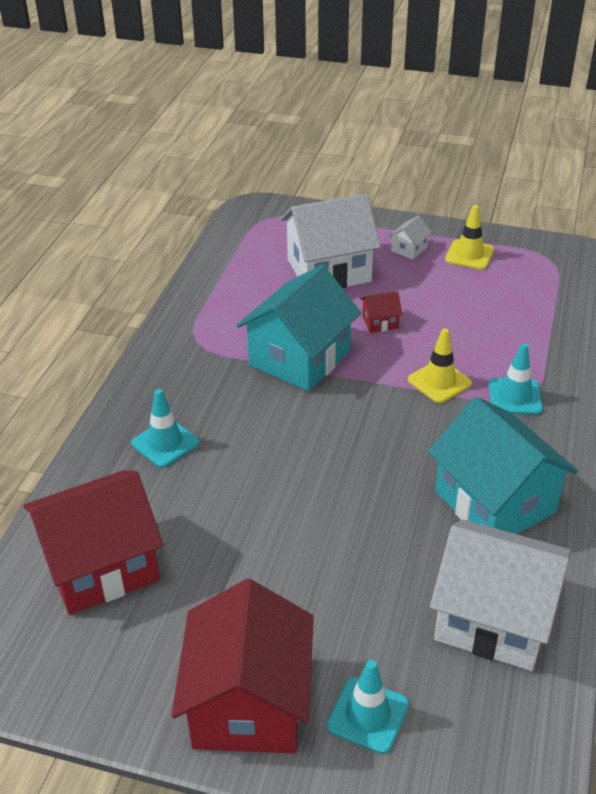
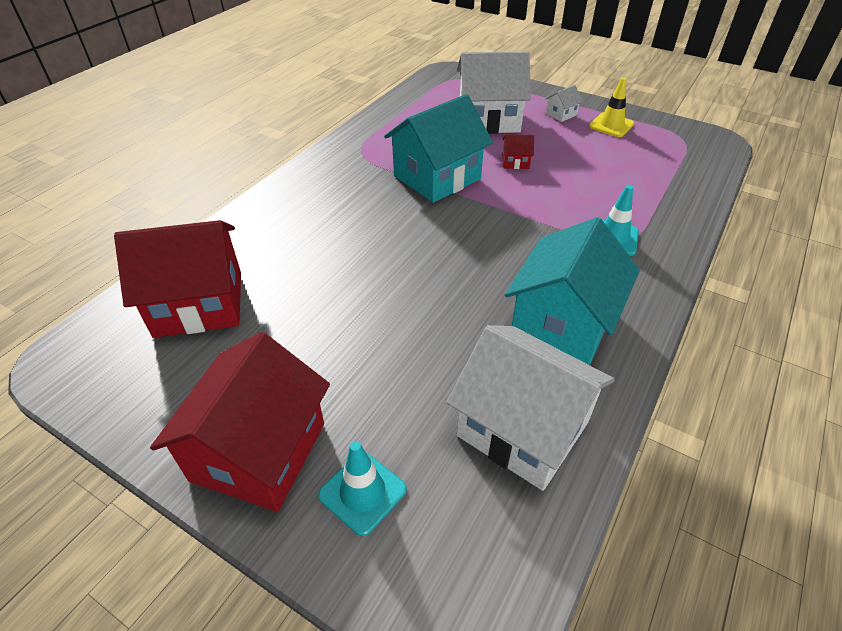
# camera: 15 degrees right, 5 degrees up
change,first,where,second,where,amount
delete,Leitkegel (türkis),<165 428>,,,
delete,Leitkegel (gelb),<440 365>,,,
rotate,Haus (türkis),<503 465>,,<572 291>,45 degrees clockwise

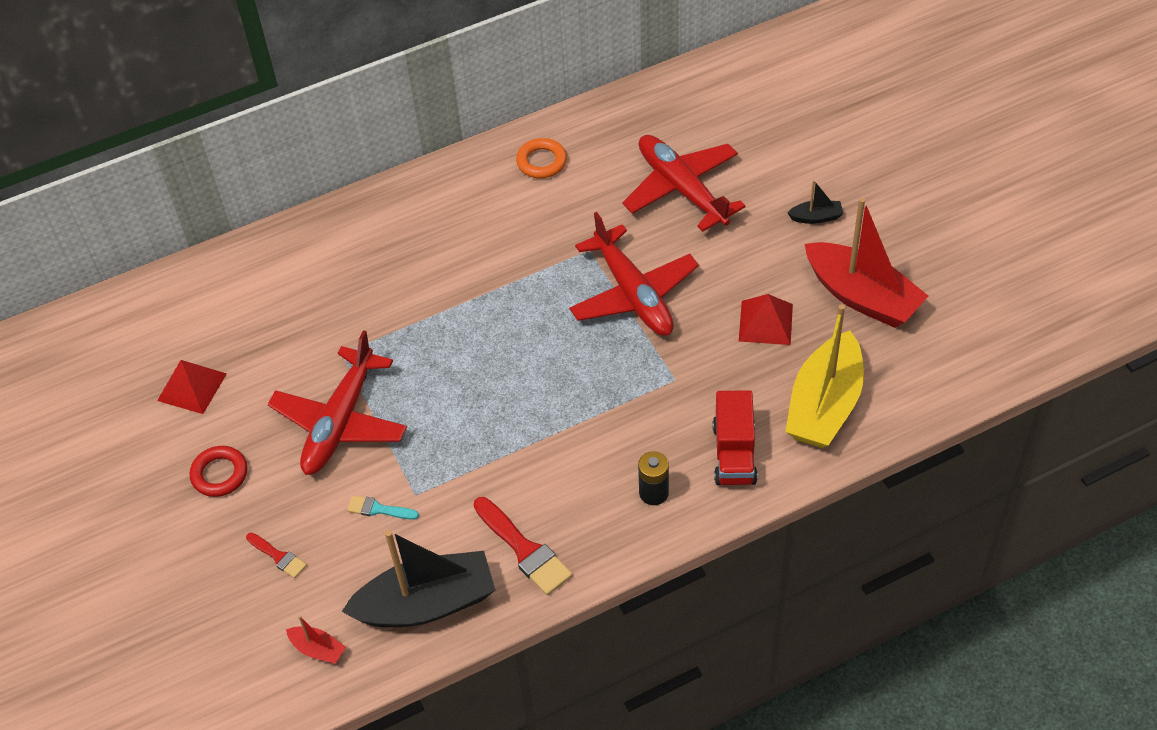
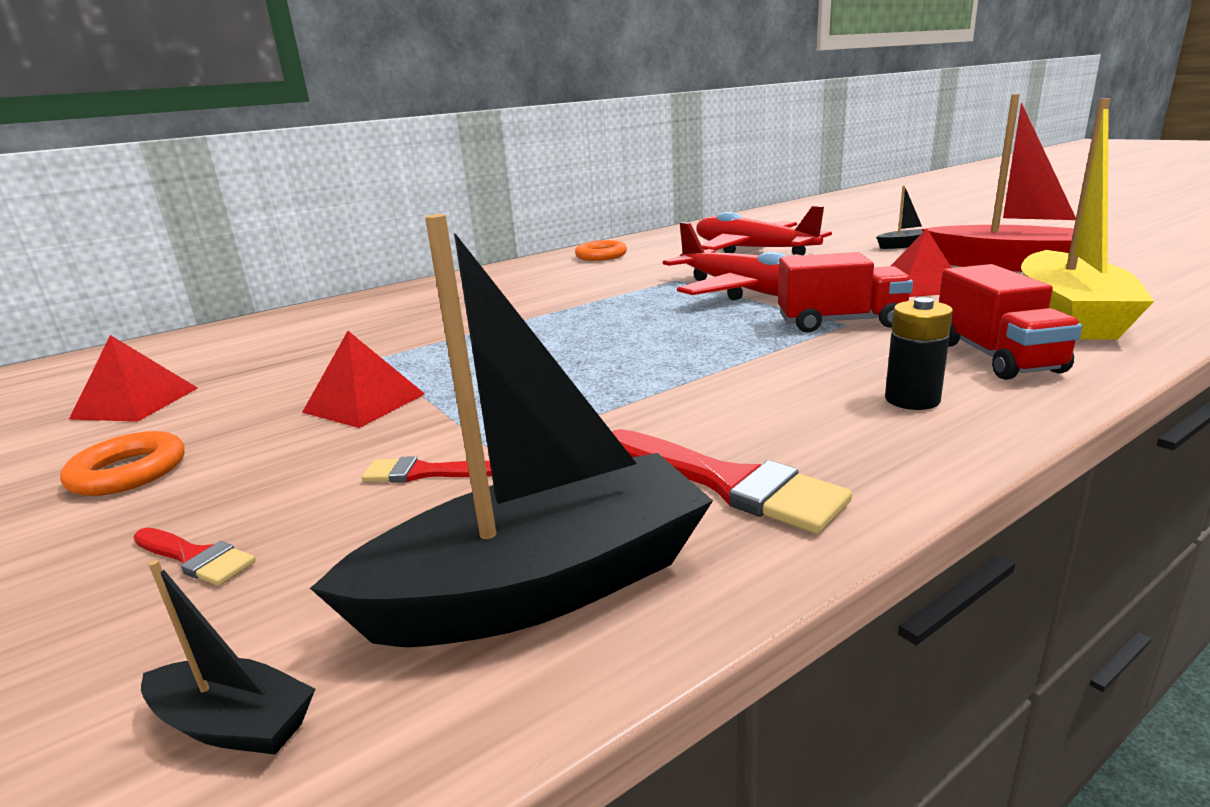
# camera: 10 degrees left, 30 degrees down
change,first,where,second,where,amount
recolor,Ring (rot),<219 471>,Ring (orange),<122 463>,
replace,Flugzeug (rot),<337 402>,Pyramide (rot),<363 379>,
recolor,Boot (rot),<316 640>,Boot (schwarz),<228 657>,
recolor,Pinsel (türkis),<383 507>,Pinsel (rot),<427 469>,
insert,,,Lastwagen (rot),<845 292>,

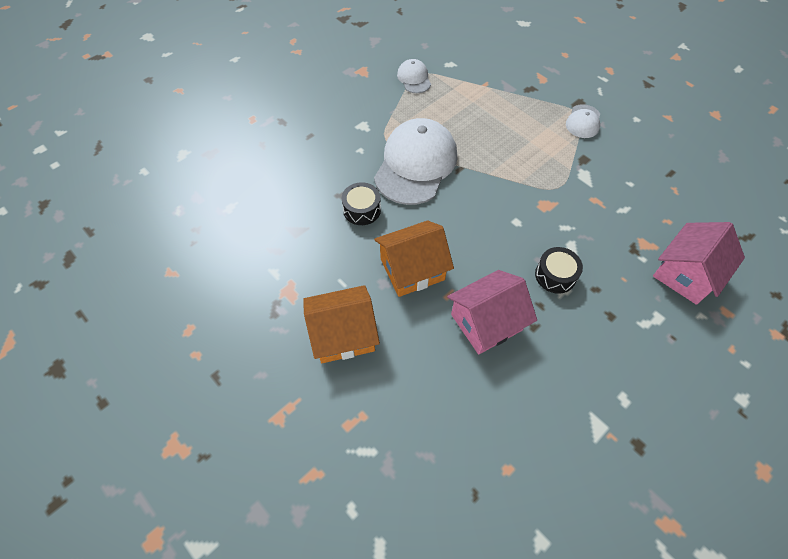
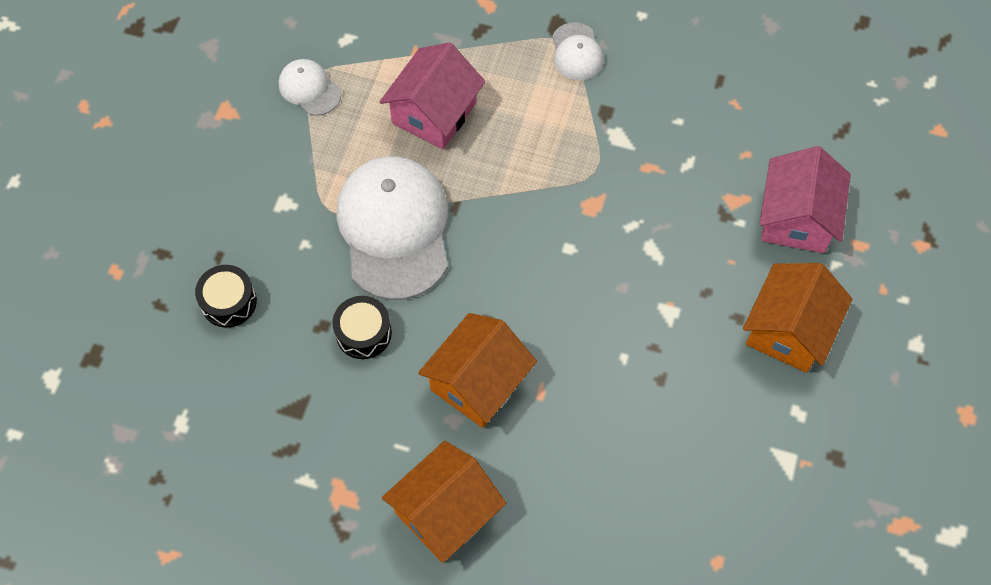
# camera: 30 degrees left, 5 degrees up
change,first,where,second,where,amount
move,Haus (rosa),<492 312>,,<432 95>,
move,Trommel (schwarz),<559 270>,,<226 296>,
insert,,,Haus (orange),<797 318>,

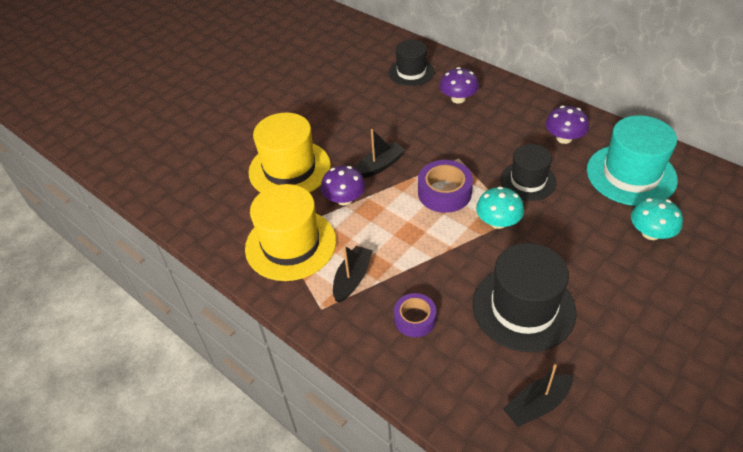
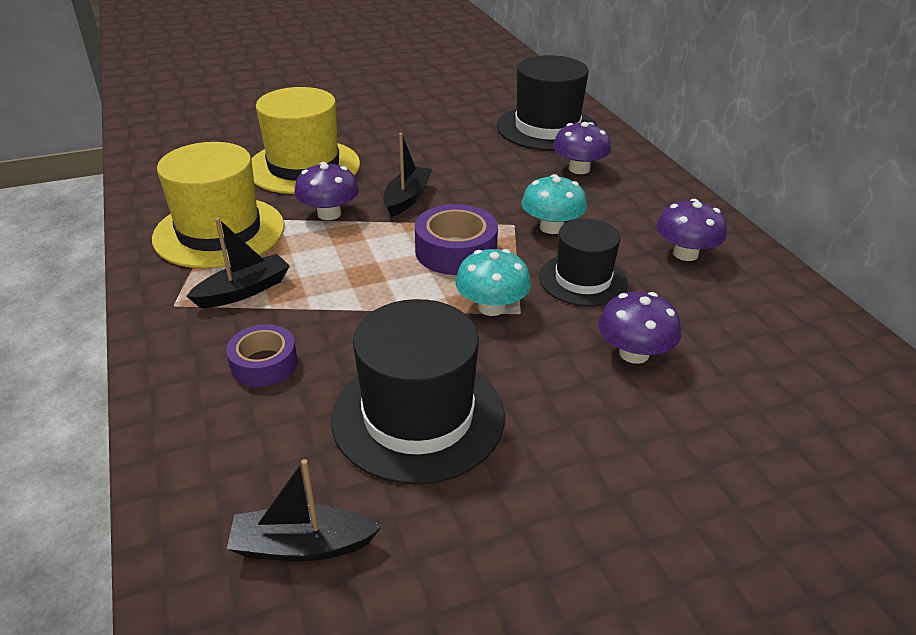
# camera: 25 degrees right, 10 degrees down
change,first,where,second,where,amount
rotate,Boot (schwarz),<380 153>,,<407 175>,60 degrees counterclockwise
resize,Hut (schwarz),<412 63>,,<547 103>,x1.57
delete,Hut (türkis),<632 161>,,,
move,Pilz (türkis),<657 218>,,<554 204>,
insert,,,Pilz (lila),<639 328>,

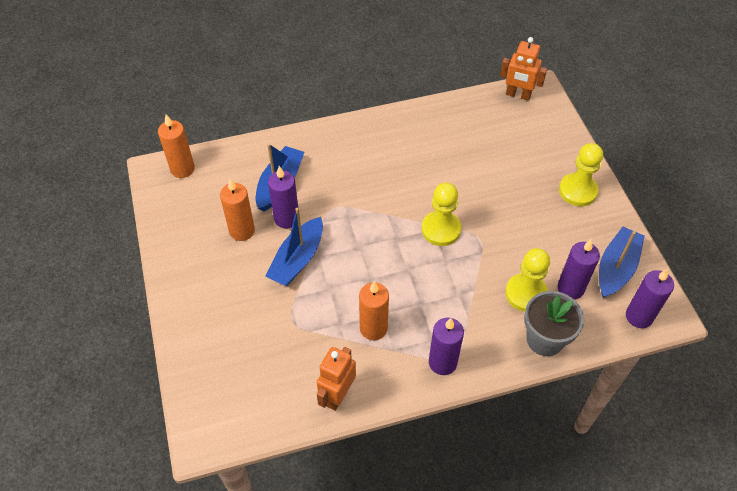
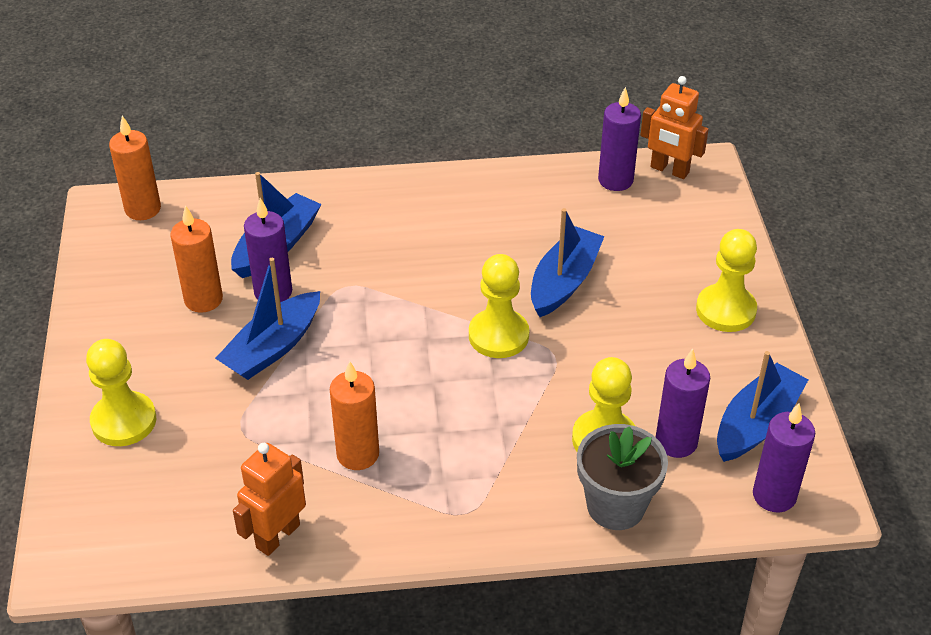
# camera: 10 degrees right, 10 degrees down
change,first,where,second,where,amount
move,Kerze (lila),<446 346>,,<619 139>,
insert,,,Bauer (gelb),<121 392>,
insert,,,Boot (blau),<567 262>,

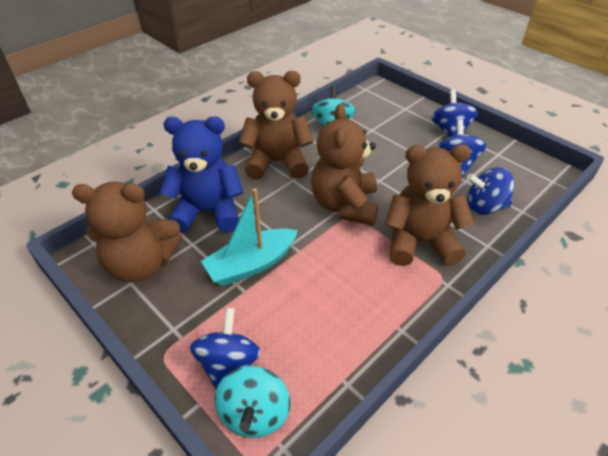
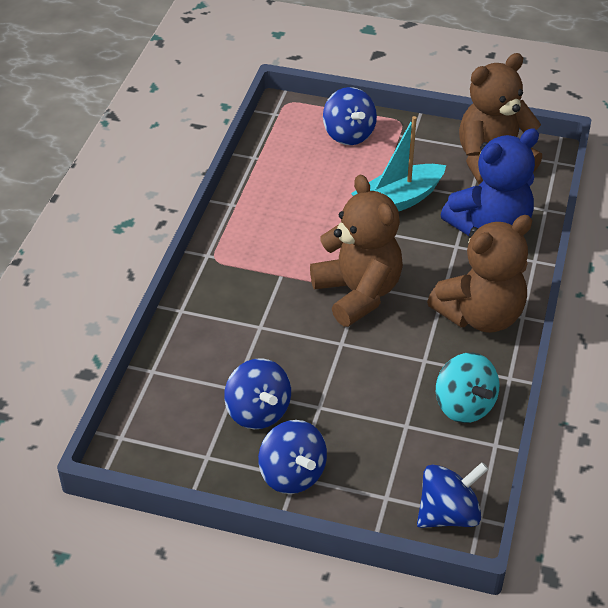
# camera: 150 degrees right, 0 degrees up
change,first,where,second,where,amount
rotate,Boot (türkis),<249 237>,,<398 164>,150 degrees counterclockwise
delete,Kreisel (türkis),<252 402>,,,
delete,Teddybär (braun),<429 205>,,,
move,Kreisel (blau),<490 191>,,<453 495>,

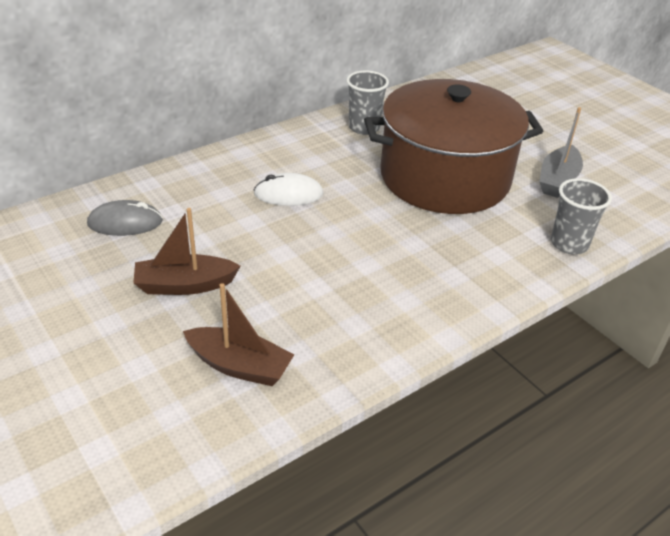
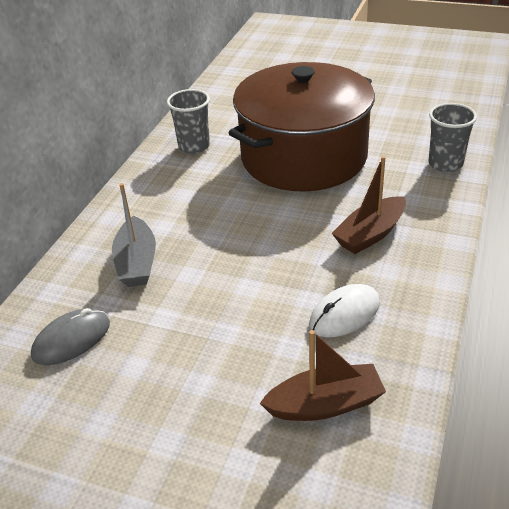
# camera: 30 degrees left, 0 degrees up
change,first,where,second,where,amount
move,Boot (braun),<187 251>,,<369 205>,
move,Computermaus (weiß),<288 189>,,<344 310>,
move,Boot (grau),<561 152>,,<134 235>,

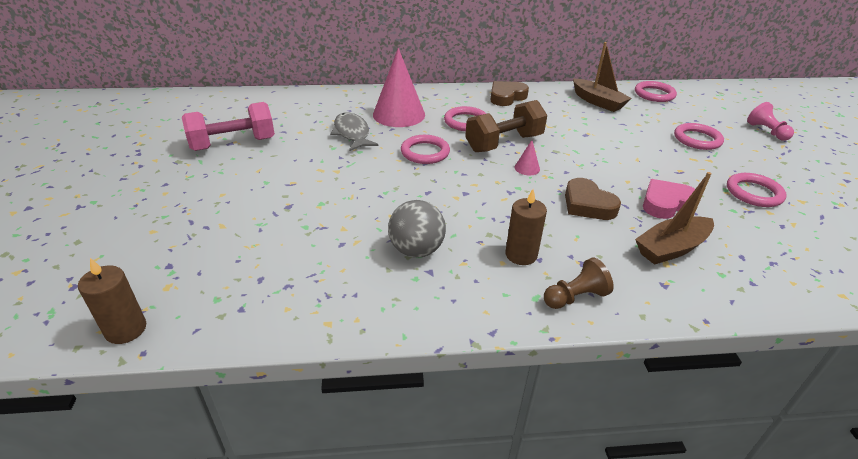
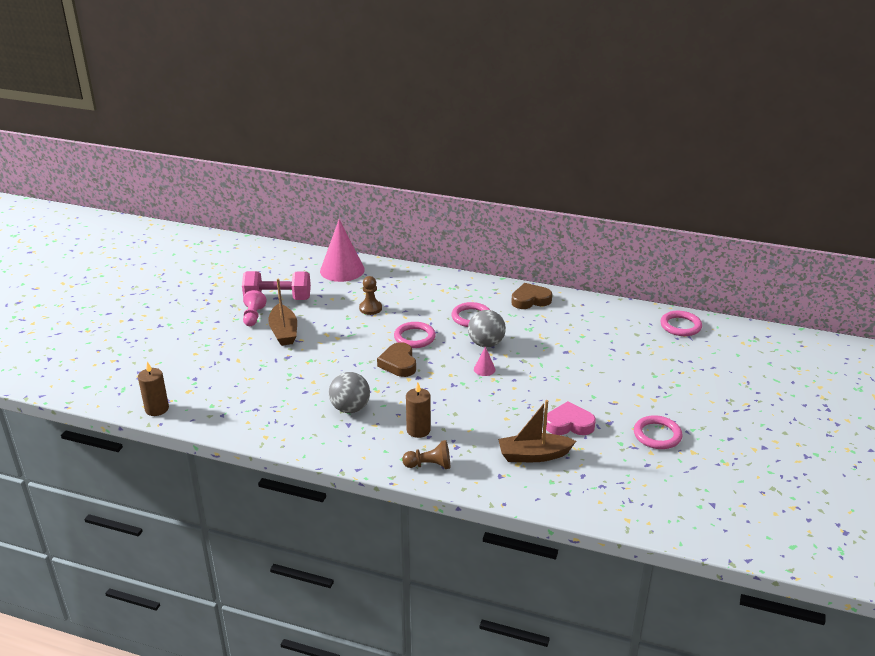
# camera: 25 degrees right, 5 degrees down
change,first,where,second,where,amount
replace,Fisch (grau),<354 131>,Bauer (braun),<370 295>,
move,Kegel (rosa),<399 87>,,<342 250>,
replace,Hantel (braun),<506 126>,Ball (grau),<487 328>,
move,Herz (braun),<593 199>,,<396 359>,
move,Boot (braun),<602 77>,,<282 312>,
delete,Ring (rosa),<699 136>,,,
move,Bauer (rosa),<770 121>,,<255 308>,

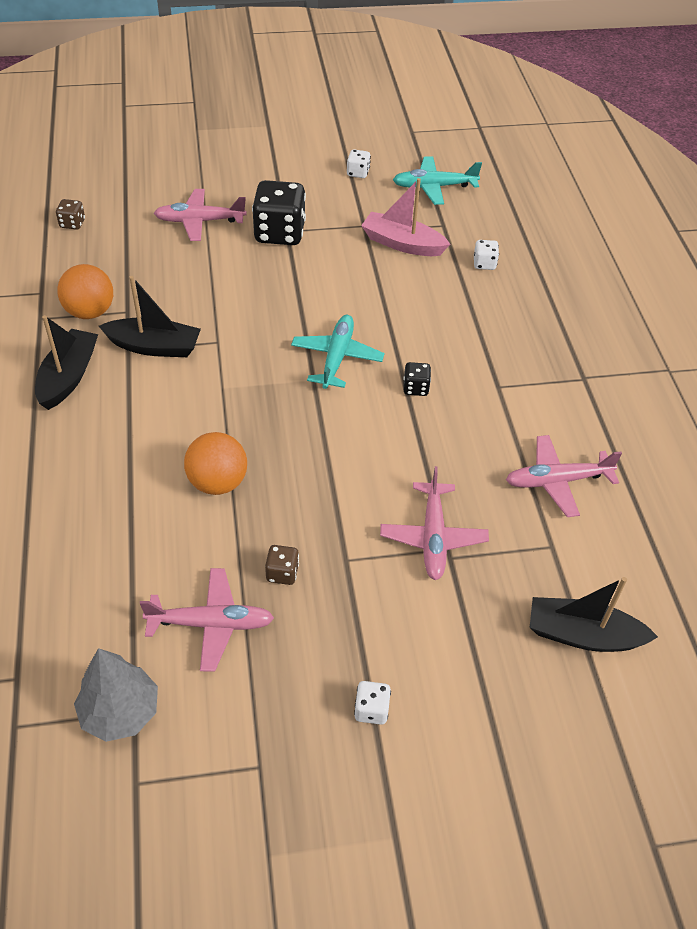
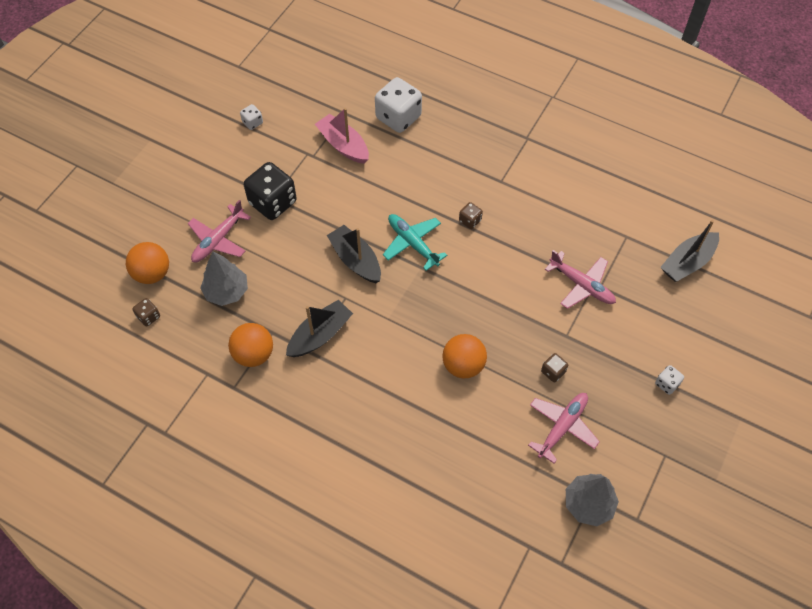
# camera: 50 degrees left, 10 degrees up
change,first,where,second,where,amount
move,Boot (schwarz),<66 362>,,<354 254>,
rotate,Boot (rosa),<405 217>,,<342 136>,75 degrees clockwise
delete,Flugzeug (türkis),<437 180>,,,
recolor,Spielwürfel (schwarz),<417 379>,Spielwürfel (braun),<471 215>,
resize,Spielwürfel (weiß),<486 255>,,<398 105>,x2.15
delete,Flugzeug (rosa),<564 476>,,,
insert,,,Ball (orange),<147 263>,
insert,,,Baum (grau),<224 278>,

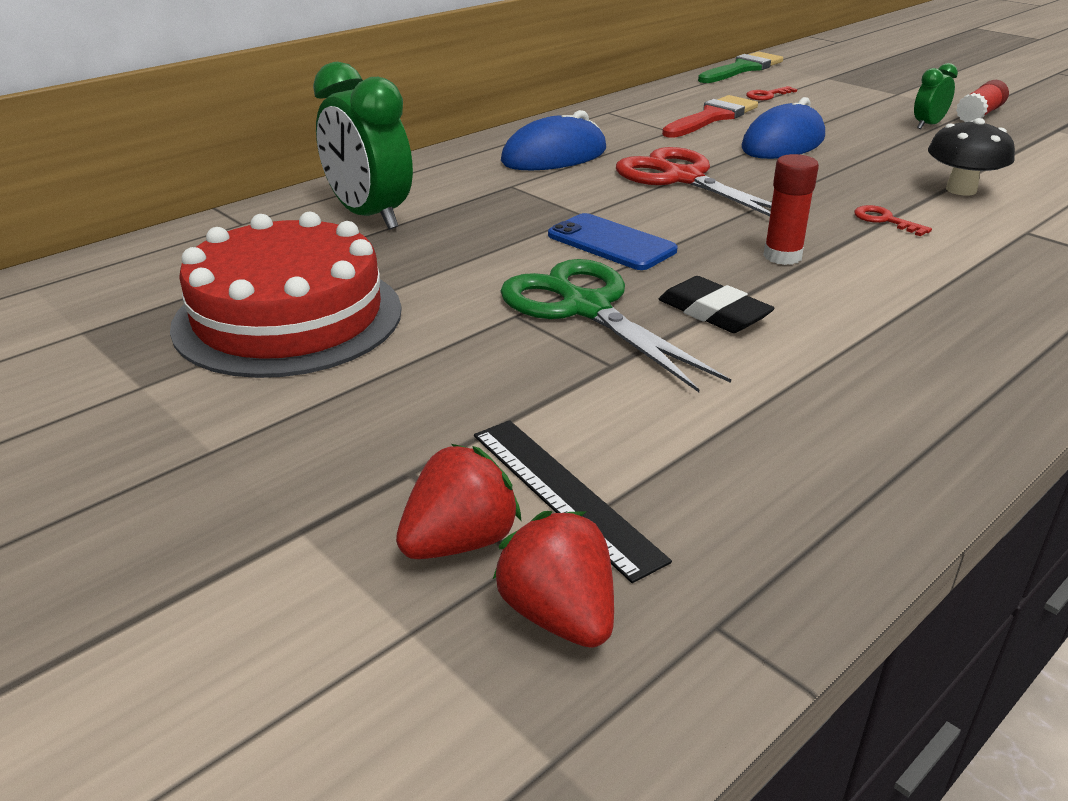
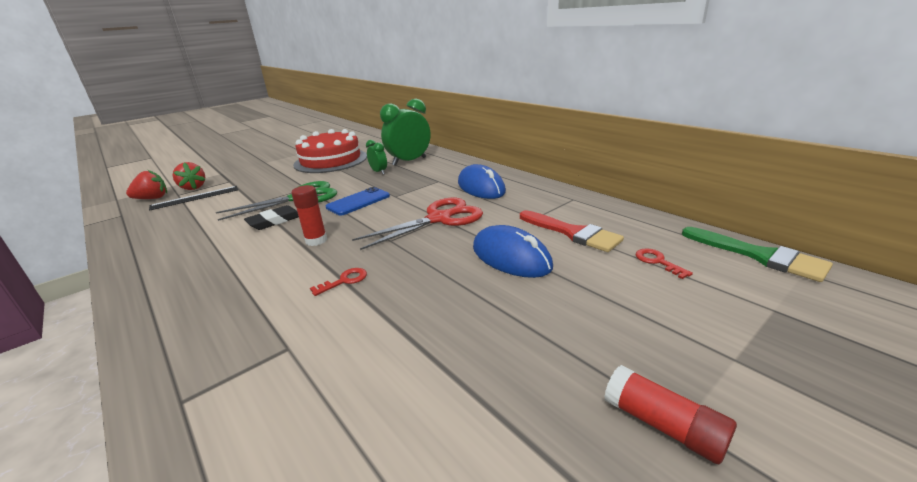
# camera: 95 degrees right, 5 degrees down
change,first,where,second,where,amount
move,Wecker (grün),<936 96>,,<376 157>,
delete,Pilz (schwarz),<971 157>,,,

